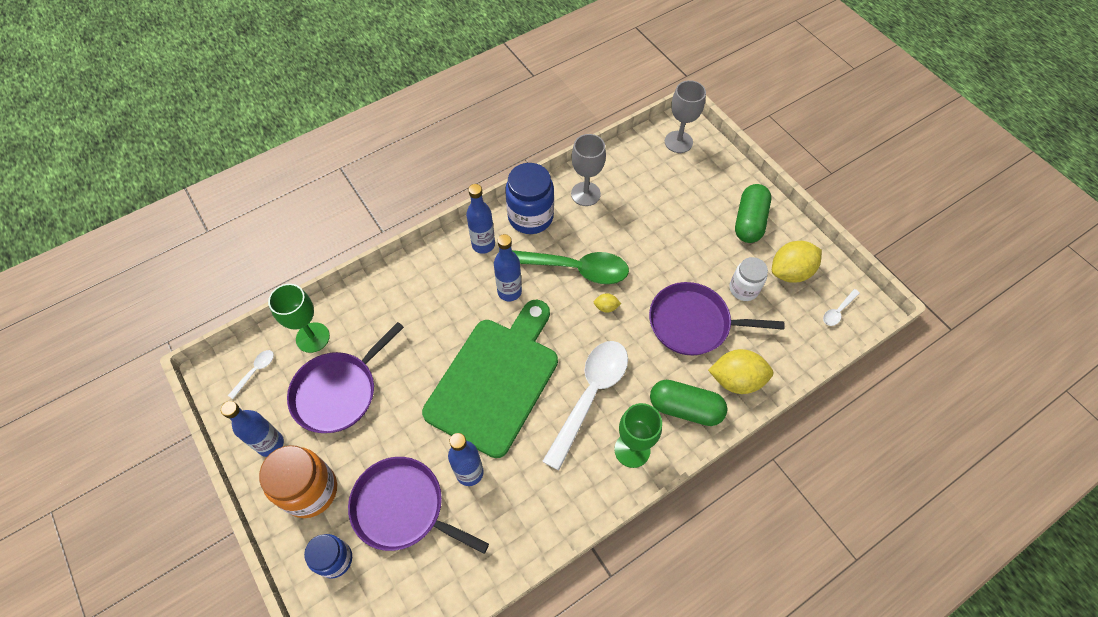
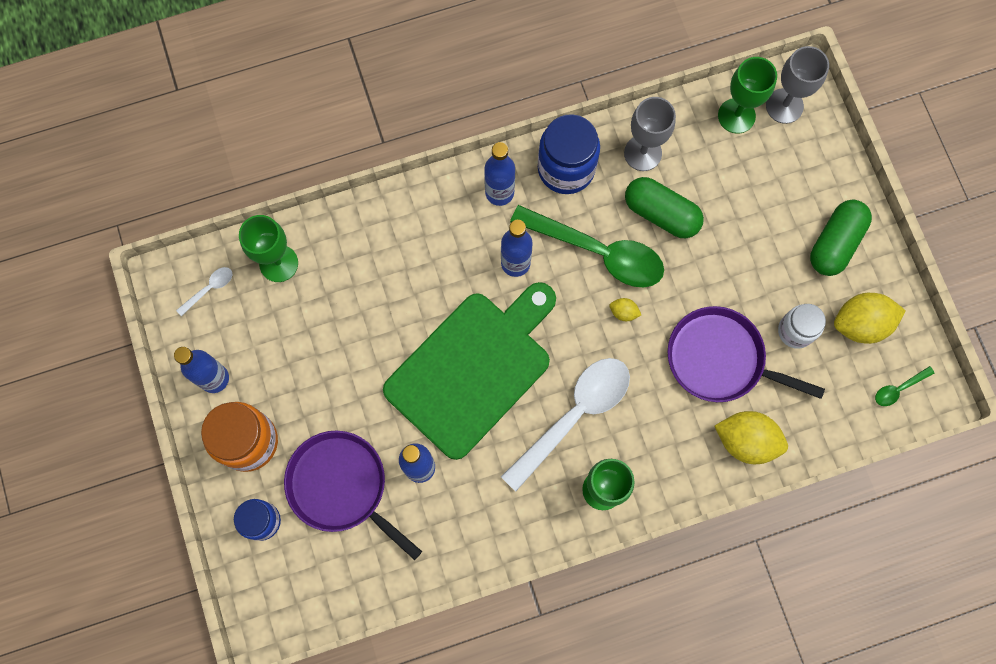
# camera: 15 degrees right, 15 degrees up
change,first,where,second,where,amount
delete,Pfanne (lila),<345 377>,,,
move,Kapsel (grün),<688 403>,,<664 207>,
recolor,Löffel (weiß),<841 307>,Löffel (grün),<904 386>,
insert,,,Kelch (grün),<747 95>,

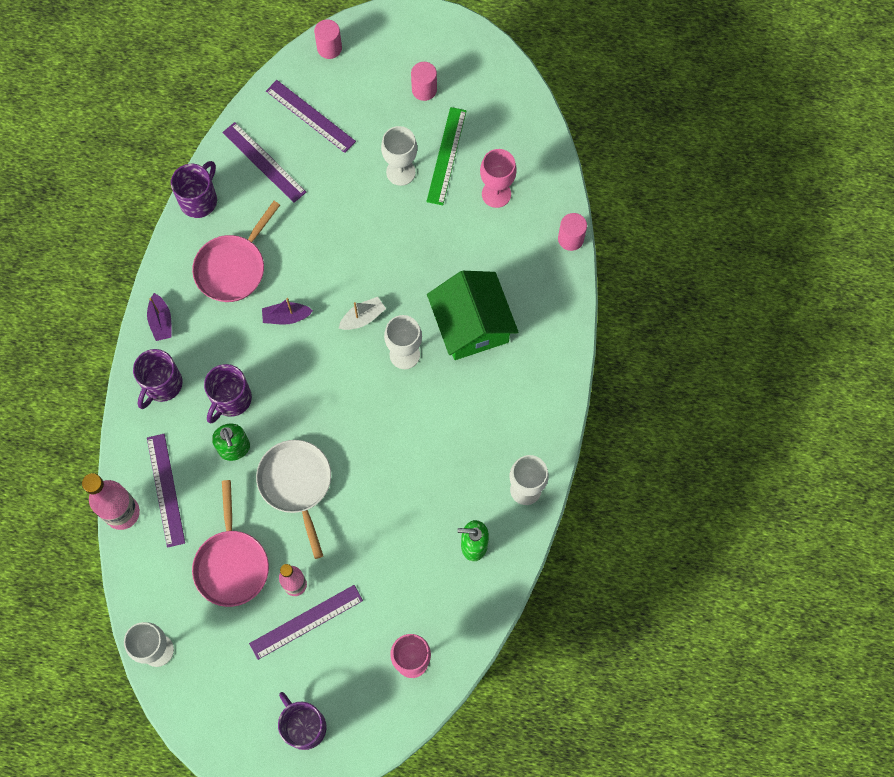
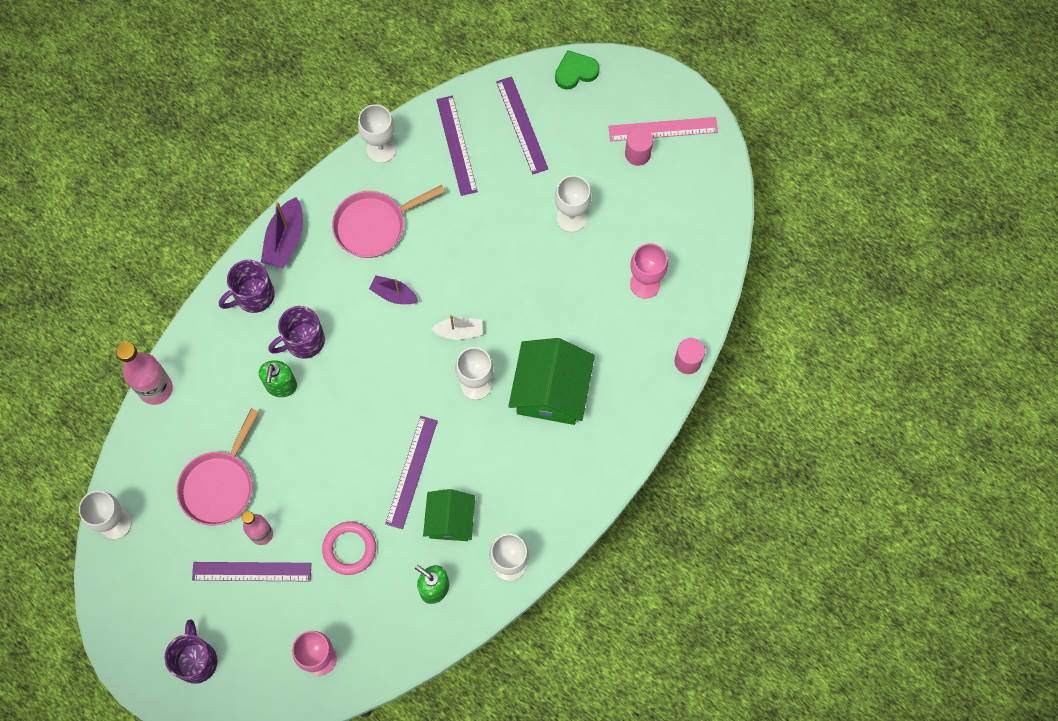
# camera: 30 degrees right, 0 degrees up
change,first,where,second,where,amount
resize,Boot (lila),<159 317>,,<282 232>,x1.51
move,Lineal (lila),<166 491>,,<411 472>,
replace,Tasse (lila),<194 189>,Kelch (weiß),<377 133>,
delete,Pfanne (weiß),<293 499>,,,
replace,Vollzylinder (rosa),<328 39>,Herz (grün),<577 70>,
delete,Lineal (grün),<446 156>,,,
insert,,,Ring (rosa),<349 548>,
insert,,,Haus (grün),<449 515>,
insert,,,Lineal (rosa),<663 129>,

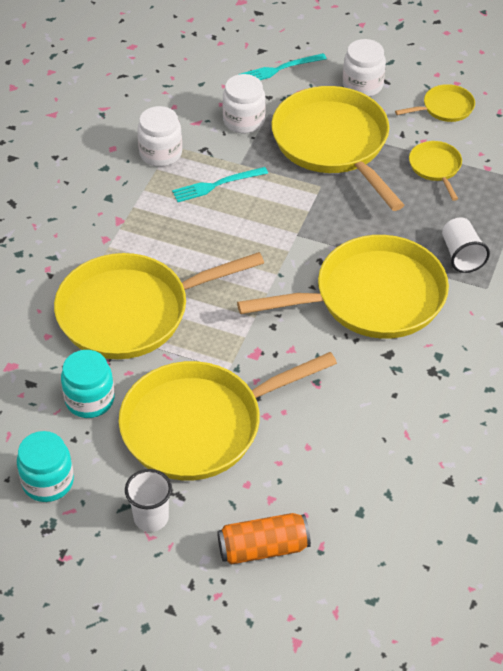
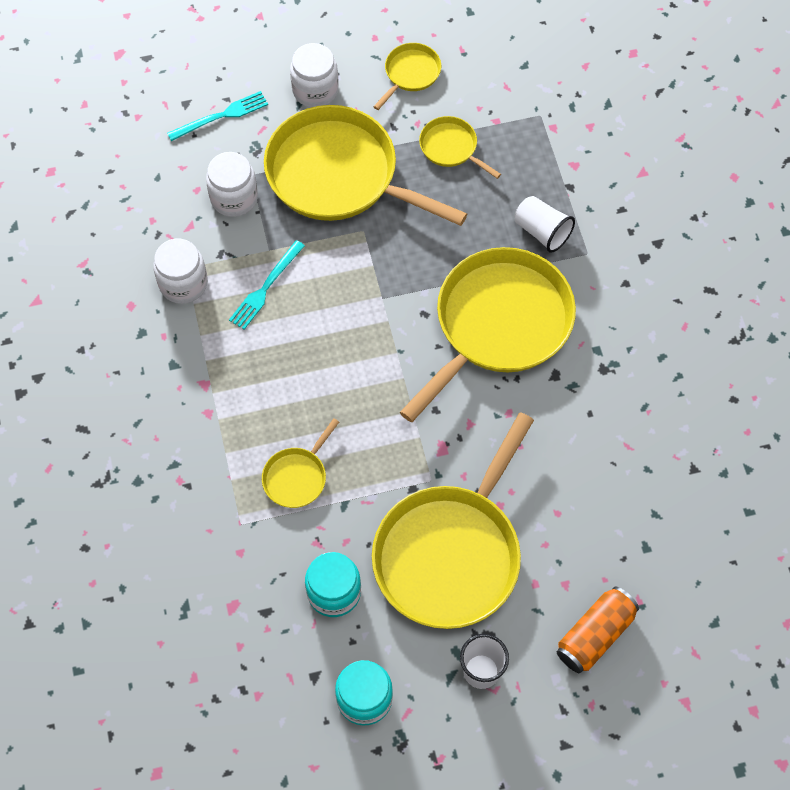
# camera: 35 degrees left, 15 degrees up
change,first,where,second,where,amount
resize,Pfanne (gelb),<159 305>,,<300 463>,x0.45
rotate,Gabel (türkis),<282 66>,,<217 116>,150 degrees counterclockwise

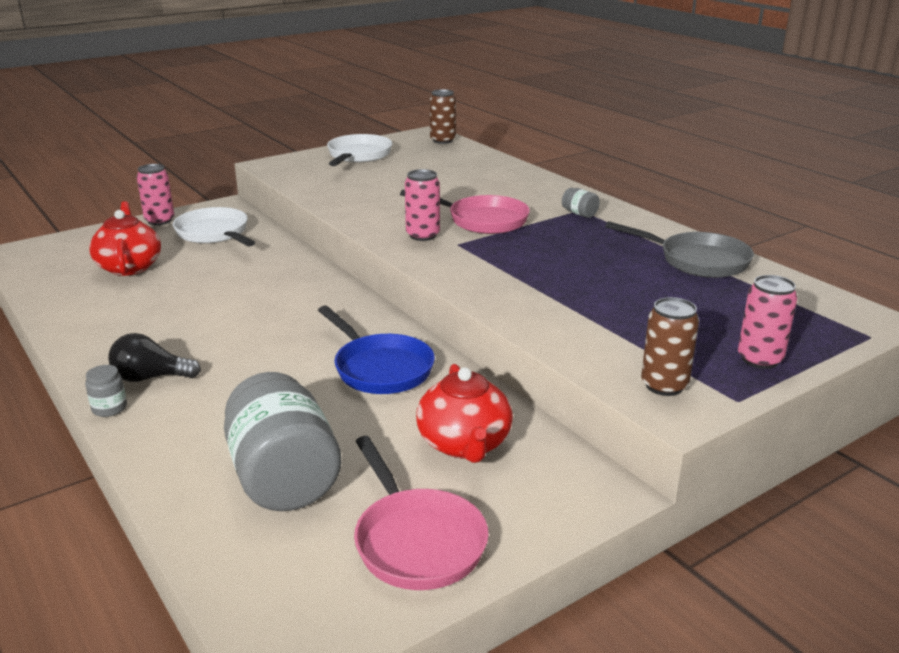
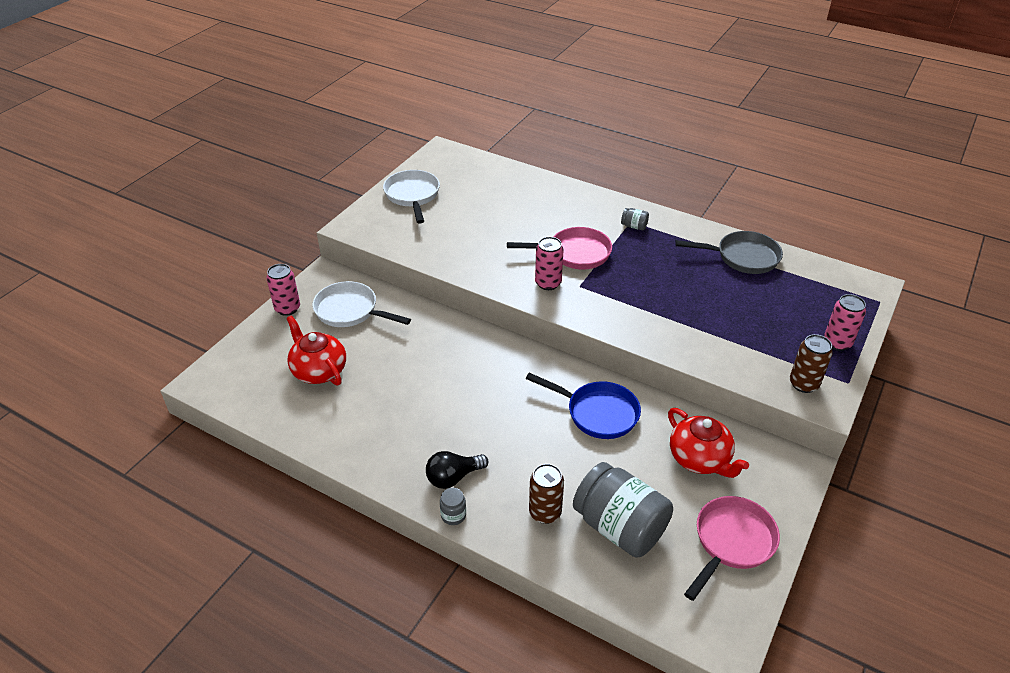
# camera: 25 degrees left, 15 degrees up
change,first,where,second,where,amount
rotate,Pfanne (rosa),<421 513>,,<732 548>,90 degrees counterclockwise
move,Dose (braun),<443 116>,,<546 494>,

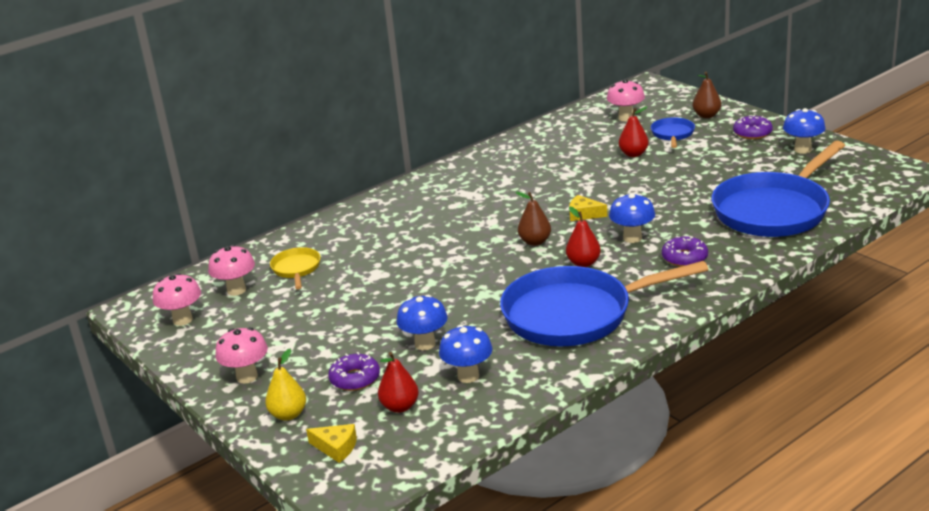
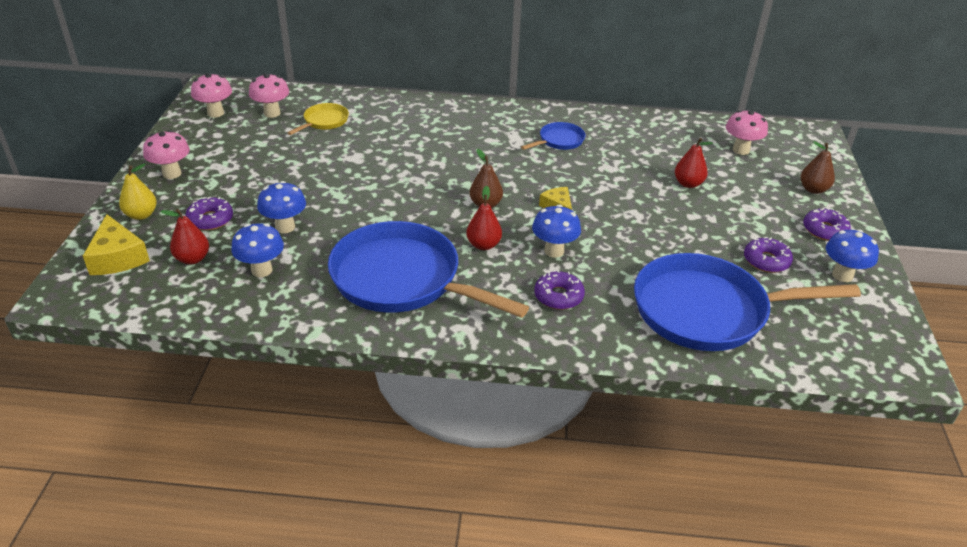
# camera: 40 degrees right, 10 degrees up
change,first,where,second,where,amount
resize,Käse (gelb),<331 443>,,<116 244>,x1.60
move,Pfanne (blau),<673 132>,,<553 136>,
insert,,,Donut (lila),<768 255>,

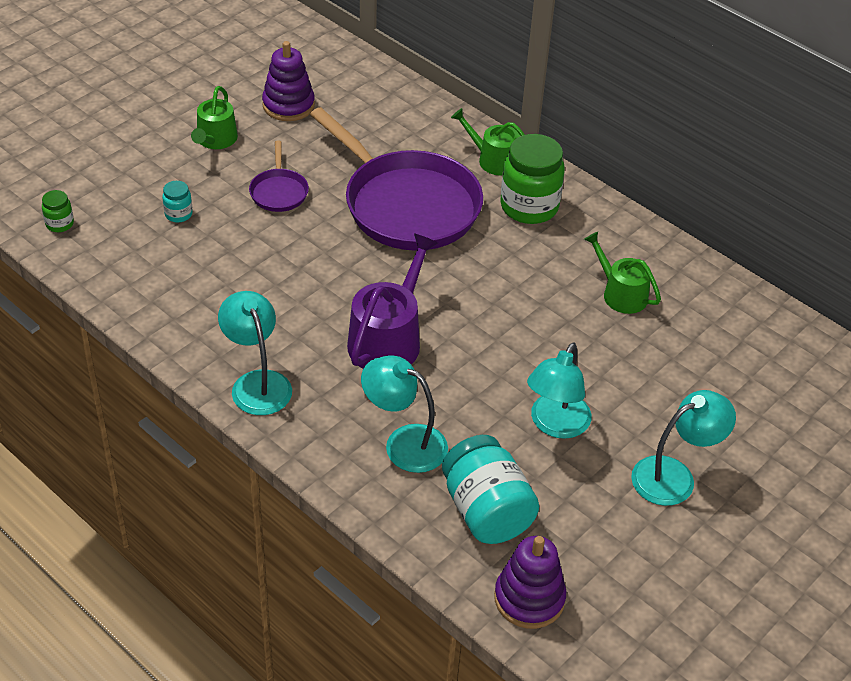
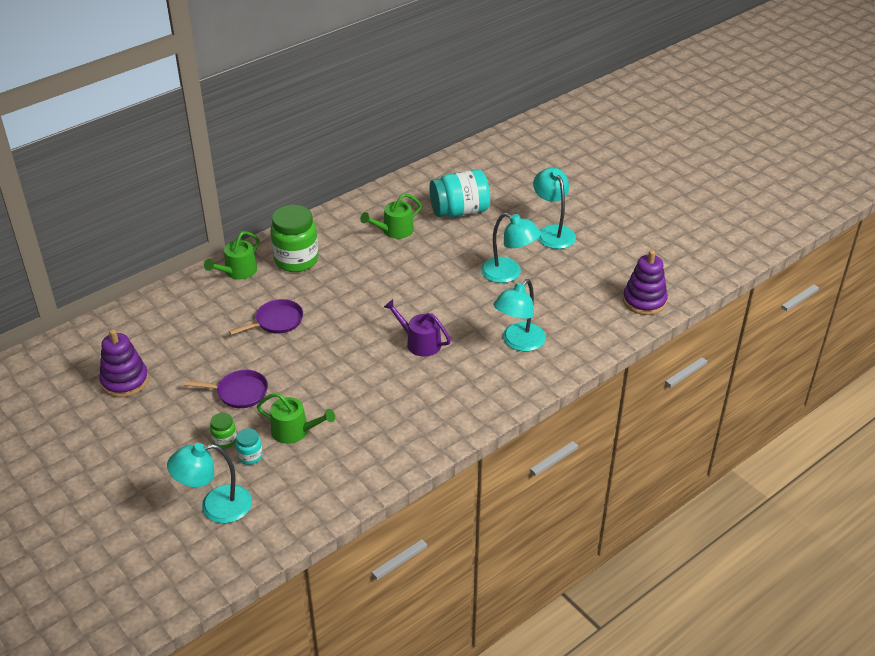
# camera: 80 degrees left, 5 degrees down
change,first,where,second,where,amount
move,Einmachglas (grün),<58 211>,,<223 431>,
move,Gießkanne (grün),<214 117>,,<296 418>,
move,Lampe (türkis),<255 353>,,<209 483>,
resize,Pfanne (lila),<396 179>,,<266 317>,x0.44
resize,Gießkanne (lila),<392 301>,,<417 328>,x0.64
move,Einmachglas (türkis),<490 489>,,<459 193>,

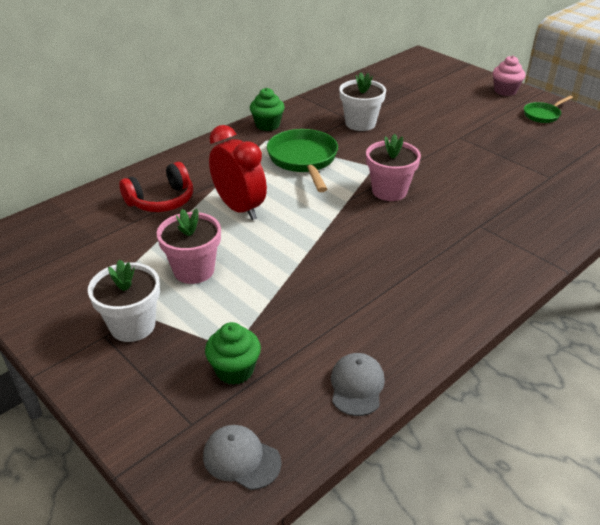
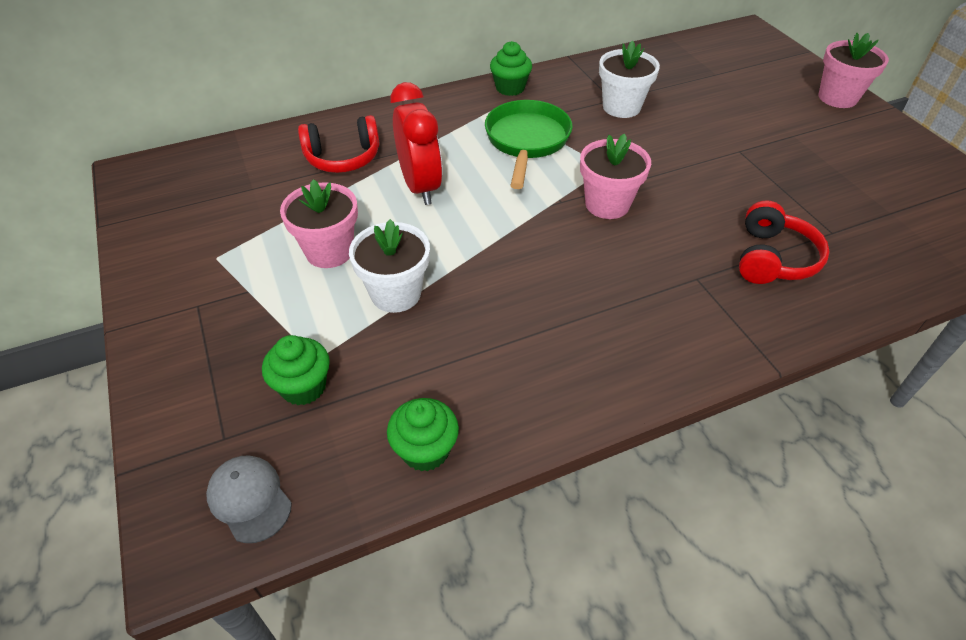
# camera: 20 degrees right, 10 degrees up
change,first,where,second,where,amount
move,Blumentopf (weiß),<124 300>,,<389 266>,
replace,Kappe (grau),<358 384>,Muffin (grün),<423 435>,
replace,Muffin (rosa),<509 75>,Blumentopf (rosa),<853 70>,
delete,Pfanne (grün),<548 109>,,,
insert,,,Kopfhörer (rot),<784 242>,

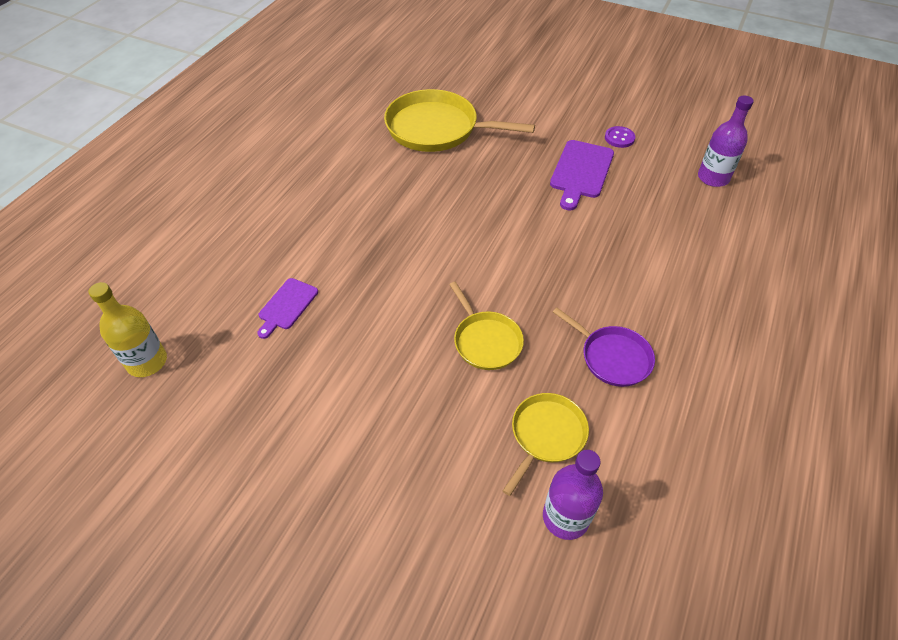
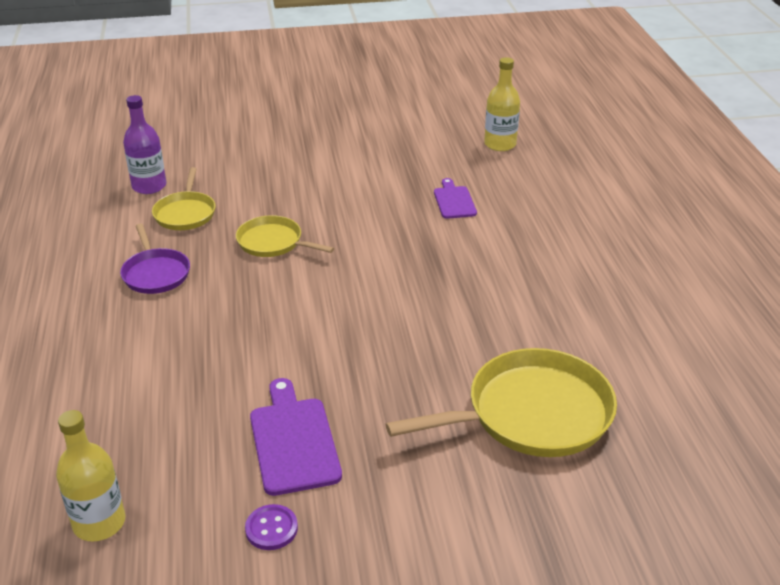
# camera: 145 degrees right, 15 degrees down
change,first,where,second,where,amount
rotate,Pfanne (lila),<604 347>,,<155 259>,120 degrees counterclockwise
recolor,Flasche (lila),<726 141>,Flasche (gelb),<90 475>,

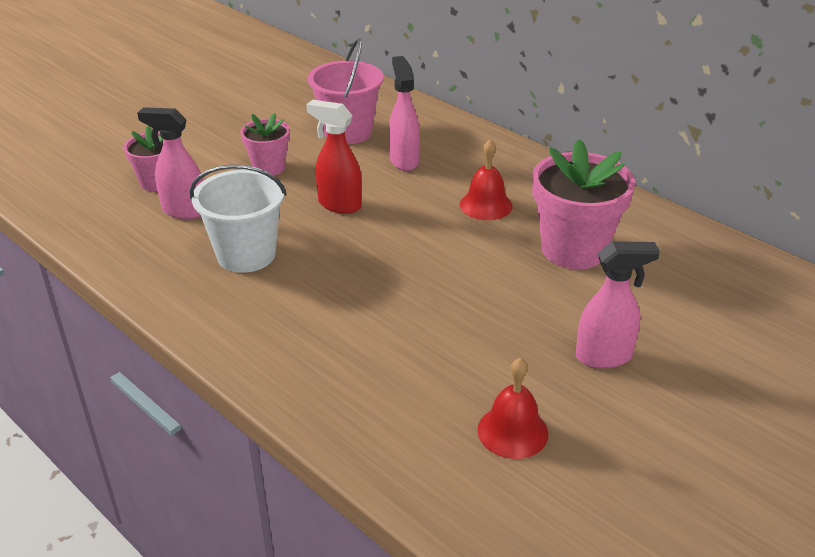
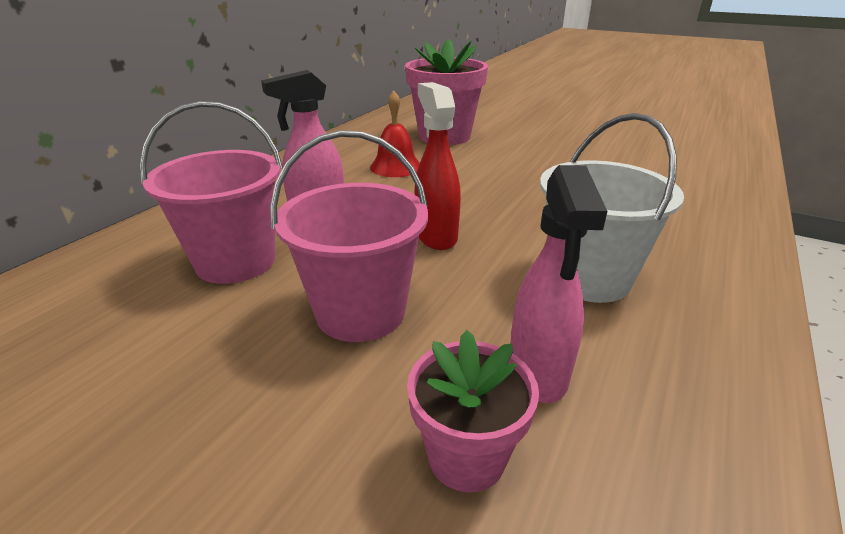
# camera: 105 degrees left, 5 degrees down
change,first,where,second,where,amount
replace,Blumentopf (rosa),<265 144>,Eimer (rosa),<349 236>,
rotate,Sprühflasche (rot),<334 157>,,<437 166>,150 degrees clockwise
delete,Glocke (rot),<512 408>,,,
delete,Sprühflasche (rosa),<618 304>,,,

